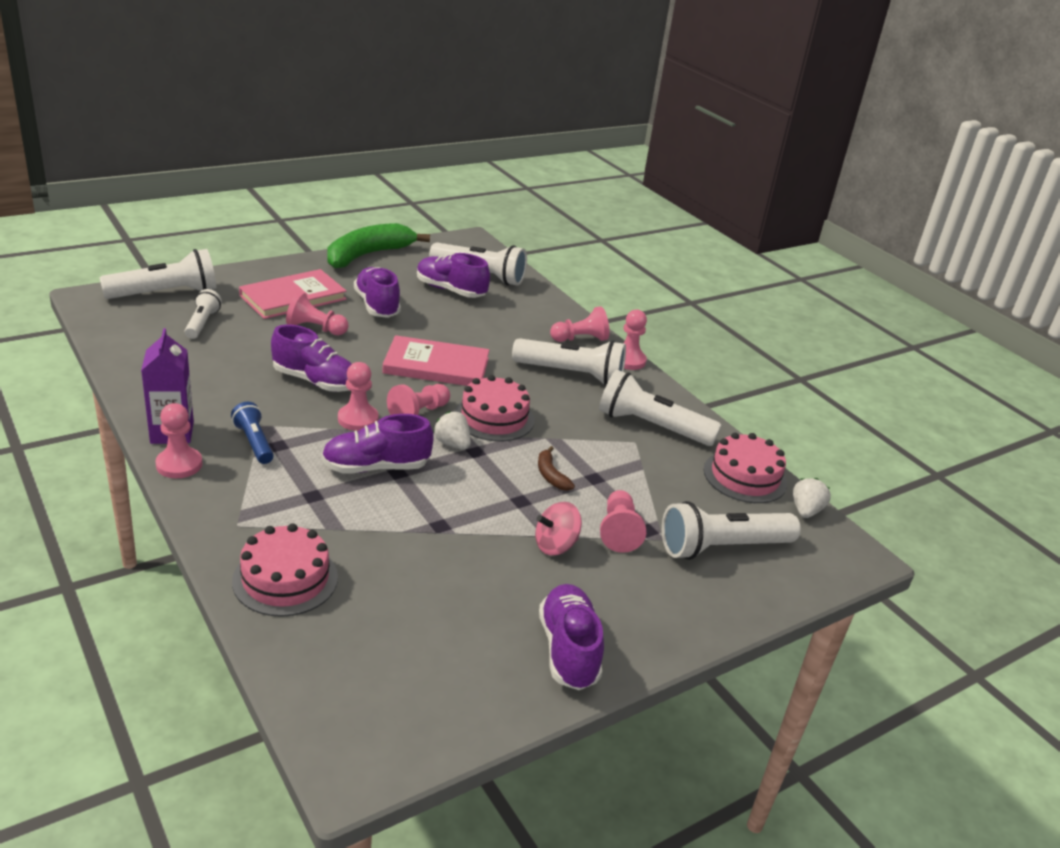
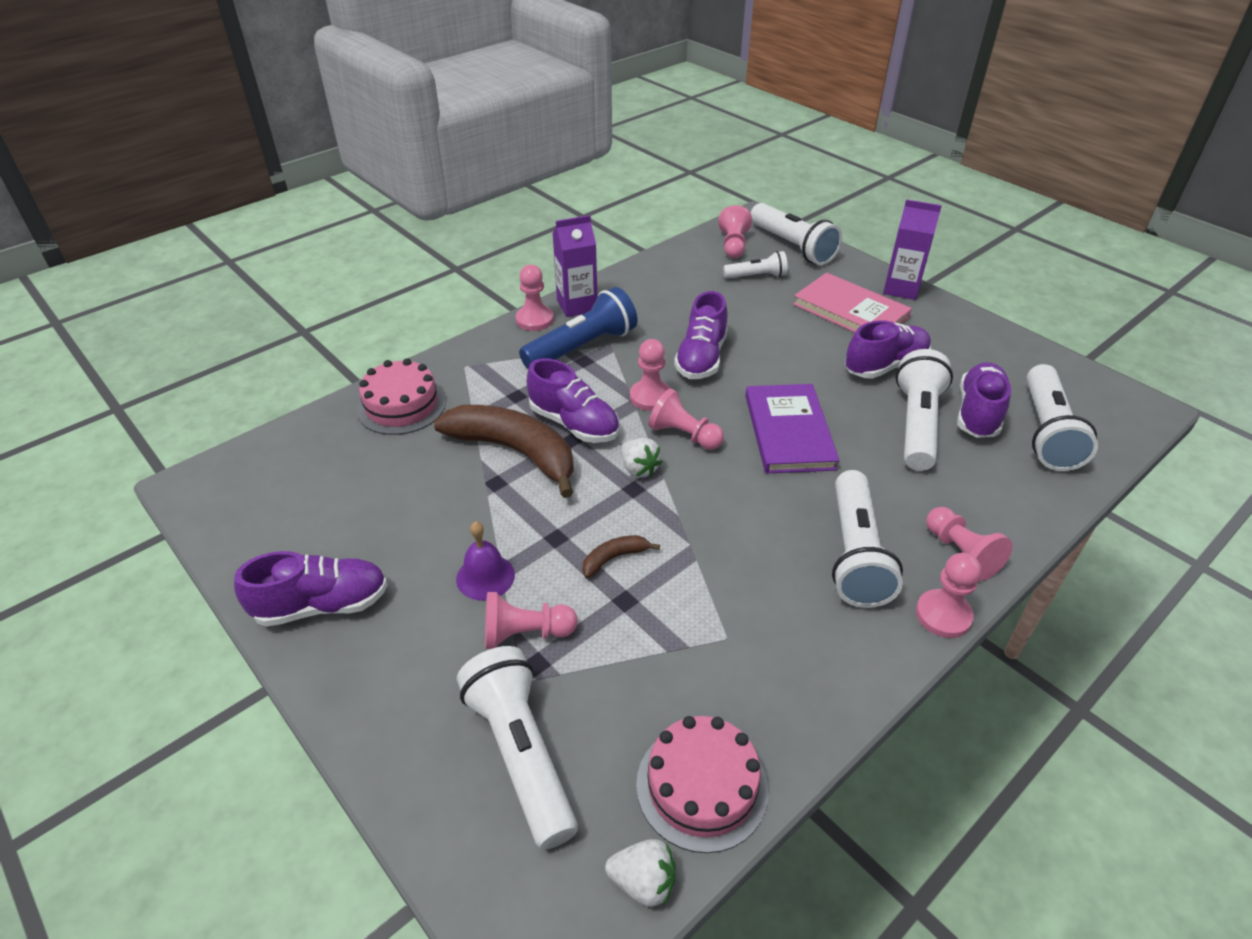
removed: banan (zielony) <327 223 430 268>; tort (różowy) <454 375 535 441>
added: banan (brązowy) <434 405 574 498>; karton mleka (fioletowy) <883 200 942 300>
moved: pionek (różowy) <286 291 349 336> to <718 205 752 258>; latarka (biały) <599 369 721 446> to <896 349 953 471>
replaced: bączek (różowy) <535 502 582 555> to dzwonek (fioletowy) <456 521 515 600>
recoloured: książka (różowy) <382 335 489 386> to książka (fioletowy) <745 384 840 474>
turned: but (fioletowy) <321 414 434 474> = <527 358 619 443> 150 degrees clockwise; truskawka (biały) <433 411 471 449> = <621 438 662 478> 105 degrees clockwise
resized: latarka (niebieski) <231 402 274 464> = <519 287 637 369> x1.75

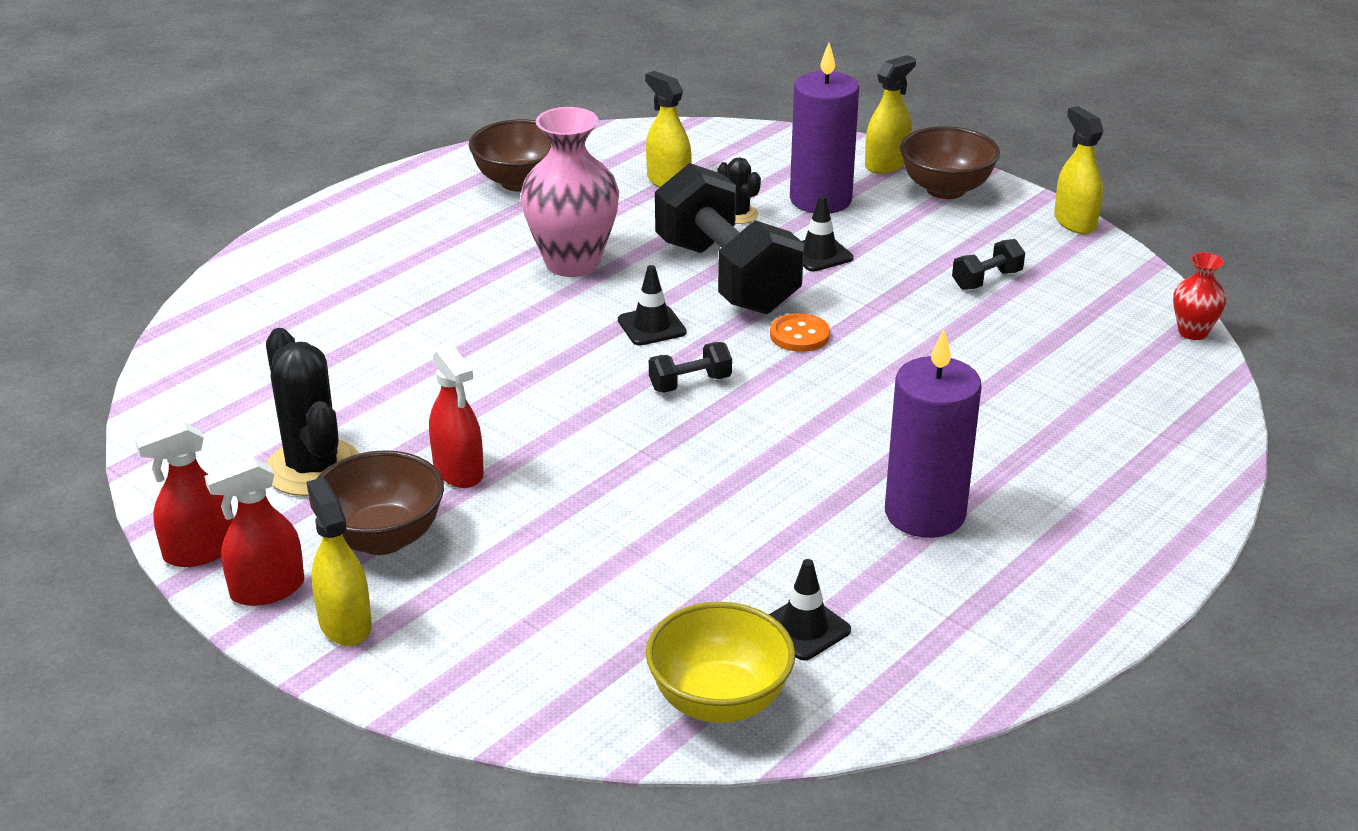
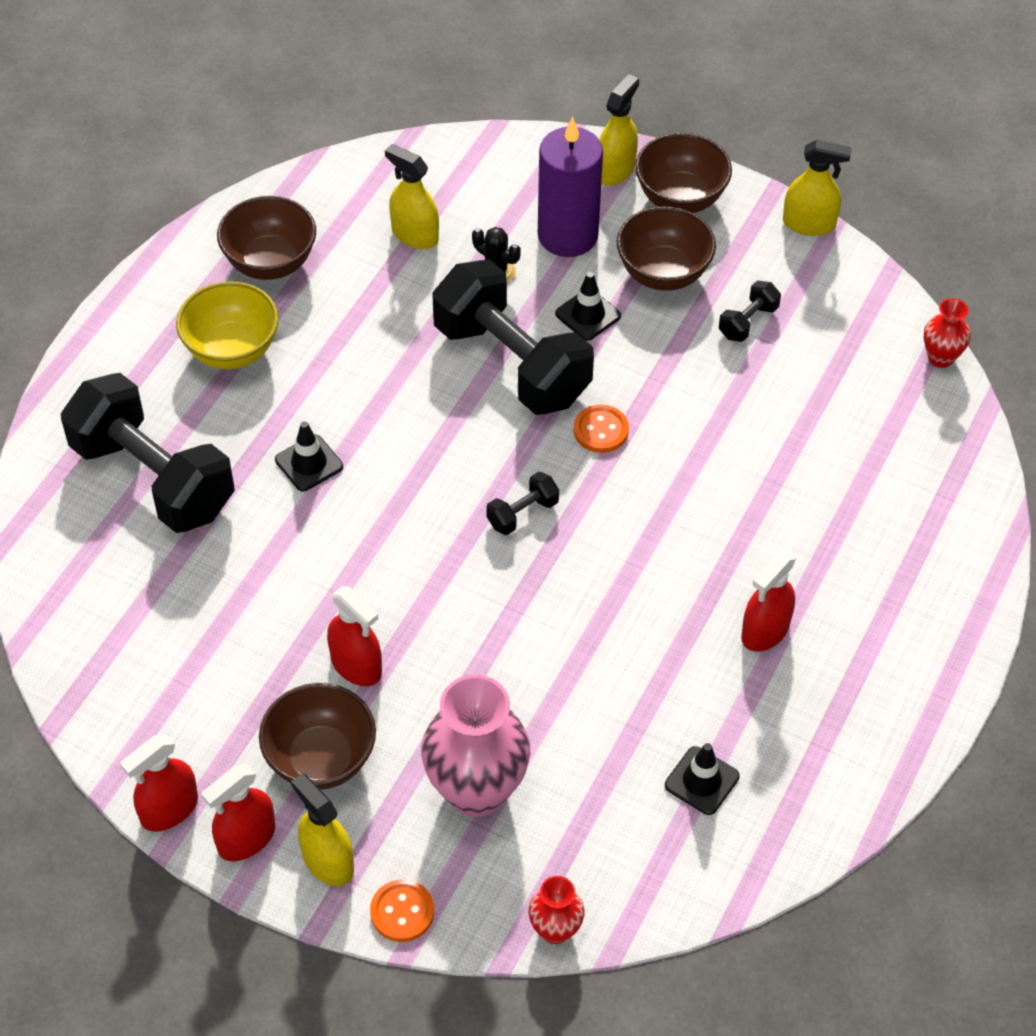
removed: kaktus (czarny) <266 328 359 496>
added: hantel (czarny) <61 373 235 533>; guzik (pomarańczowy) <370 879 434 942>; wazon (czerwony) <529 876 585 944>; miska (brązowy) <617 206 716 291>
moved: wazon (różowy) <520 107 619 277> to <421 675 530 817>; pachołek (czarny) <618 265 686 345> to <275 421 343 491>; miska (żółty) <646 602 795 723> to <176 281 279 369>
replaced: świeca (fioletowy) <885 329 982 538> to spryskiwacz (czerwony) <741 552 796 652>
turned: spryskiwacz (żółty) <1054 106 1103 234> = <783 140 851 236> 135 degrees clockwise

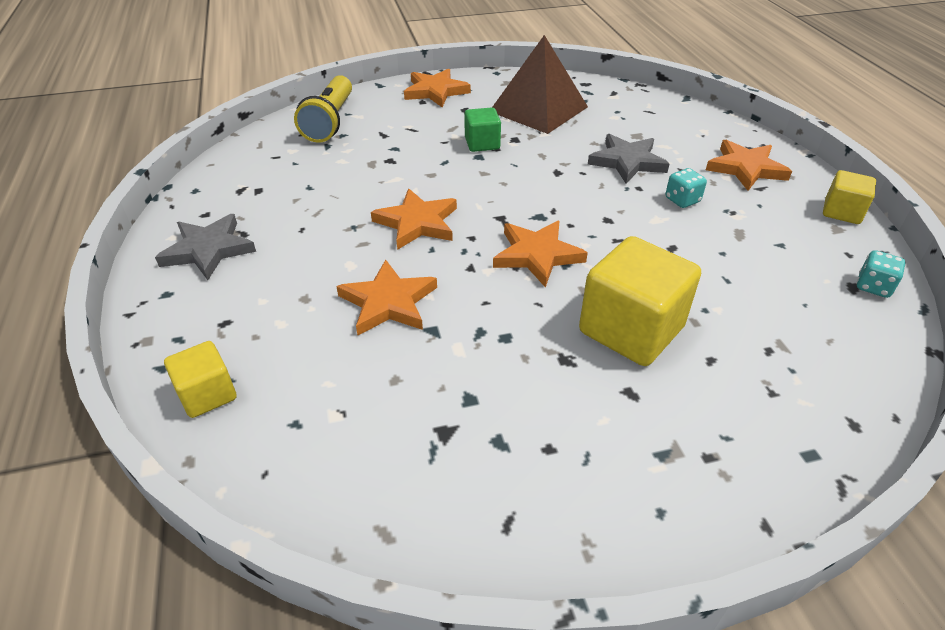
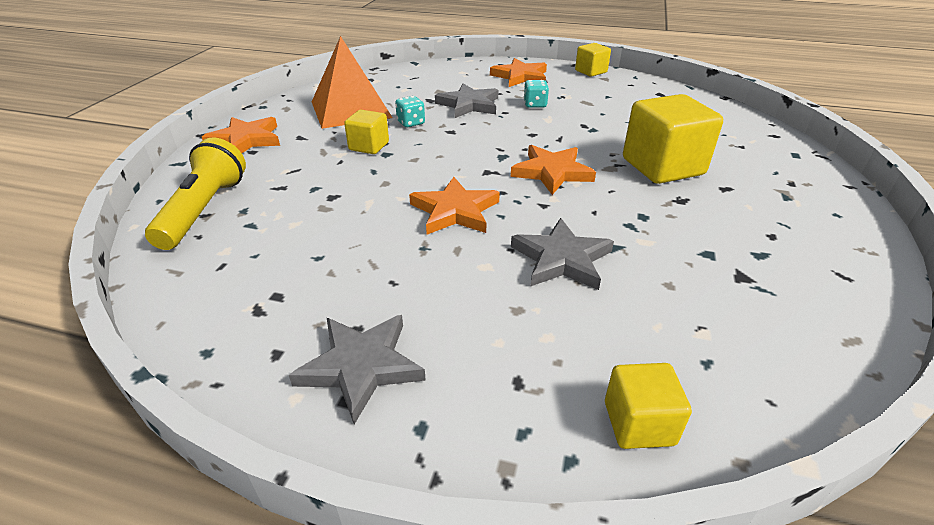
moved: kostka do gry (turkusowy) <857 250 906 298> to <395 96 425 127>
recoloured: gwiazda (pomarańczowy) <336 260 437 335> to gwiazda (szary) <511 218 614 290>; sześcian (zielony) <464 107 501 152> to sześcian (żółty) <344 110 389 154>; piramida (brązowy) <492 35 588 134> to piramida (pomarańczowy) <312 36 393 129>
turned: latarka (żółty) <294 75 352 143> = <145 137 246 250> 120 degrees counterclockwise

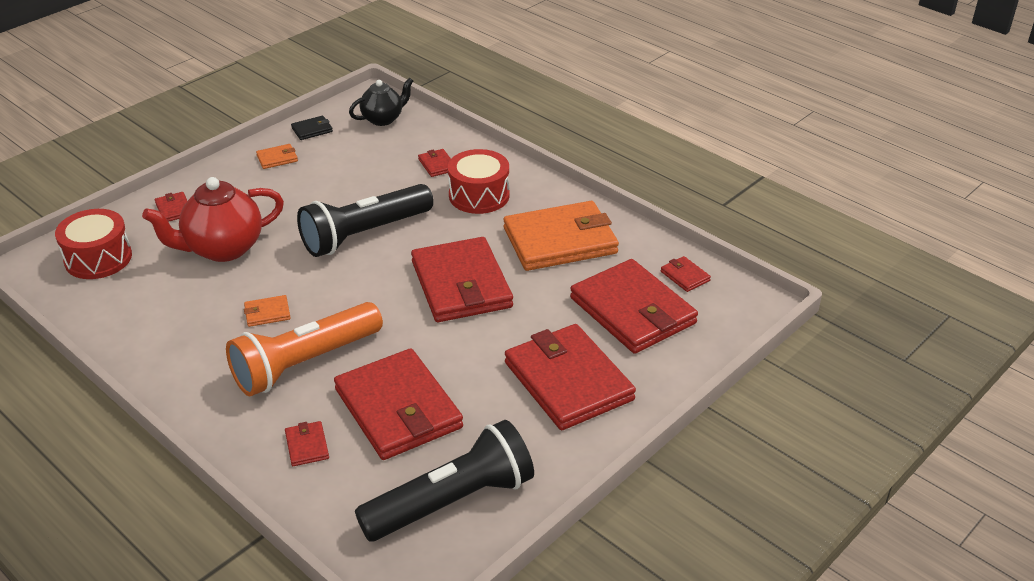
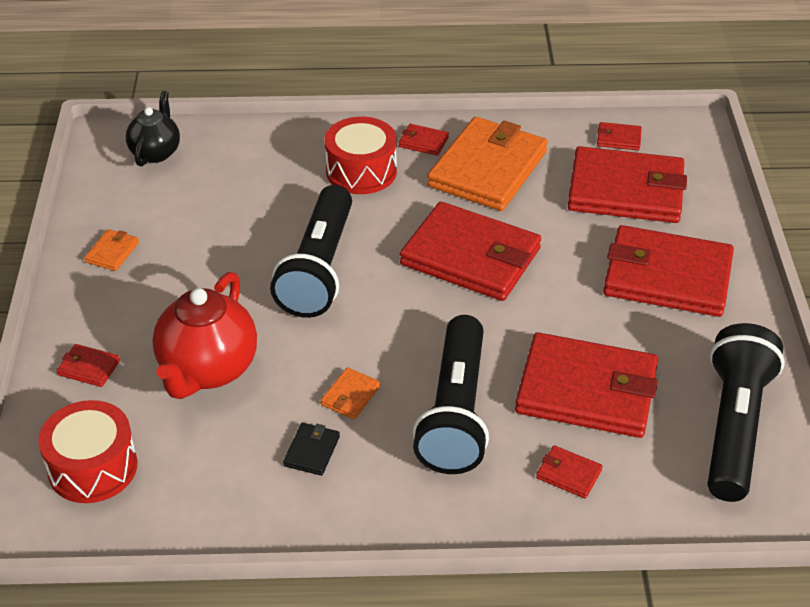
moved: portfel (czarny) <291 116 333 140> to <283 423 340 476>; portfel (czerwony) <418 149 451 177> to <399 124 449 156>
recoloured: latarka (pomarańczowy) <226 302 383 396> to latarka (czarny) <412 315 489 474>

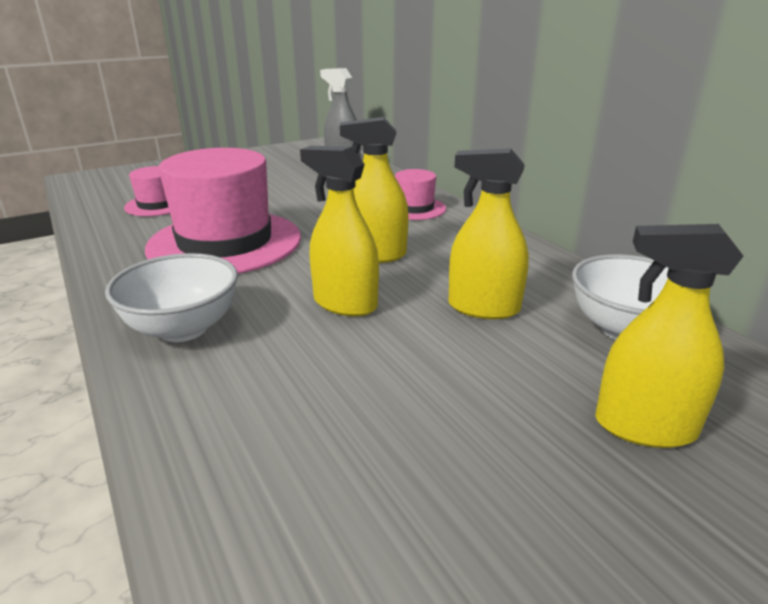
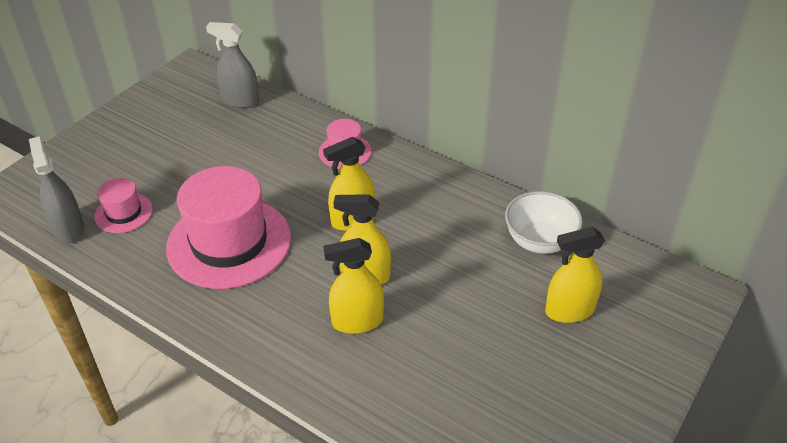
removed: miska (biały) <105 253 238 342>
added: spryskiwacz (szary) <29 136 84 243>
moved: spryskiwacz (żółty) <449 148 529 319> to <323 238 384 334>

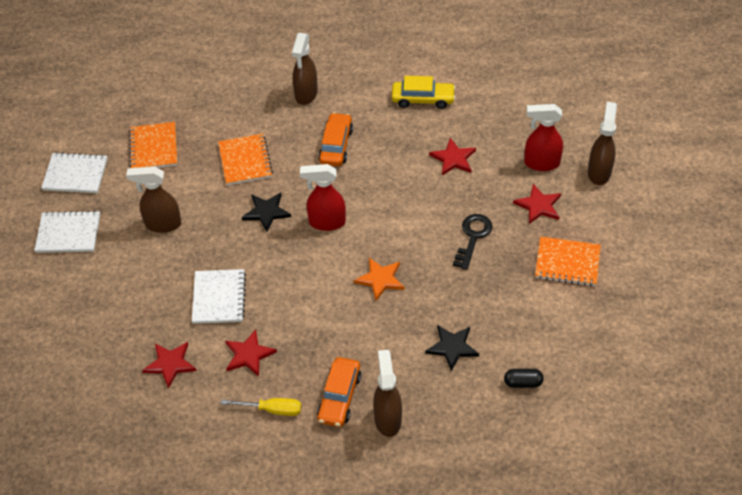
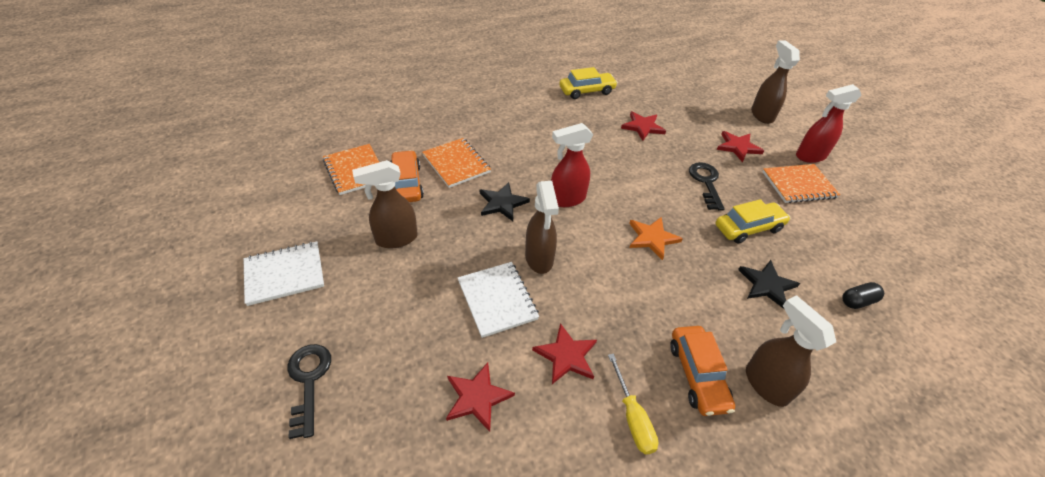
removed: zeszyt (biały) <41 152 108 193>
added: klucz (czarny) <287 344 331 439>; samochód (żółty) <716 199 790 244>
moved: spryskiwacz (brązowy) <292 33 318 105> to <525 181 559 274>; samochód (pomarańczowy) <318 113 353 166> to <390 150 424 202>; spryskiwacz (czerwony) <524 104 563 171> to <796 84 861 163>
turned: śrubokręt (żółty) <221 398 301 416> = <608 354 658 454> 90 degrees clockwise

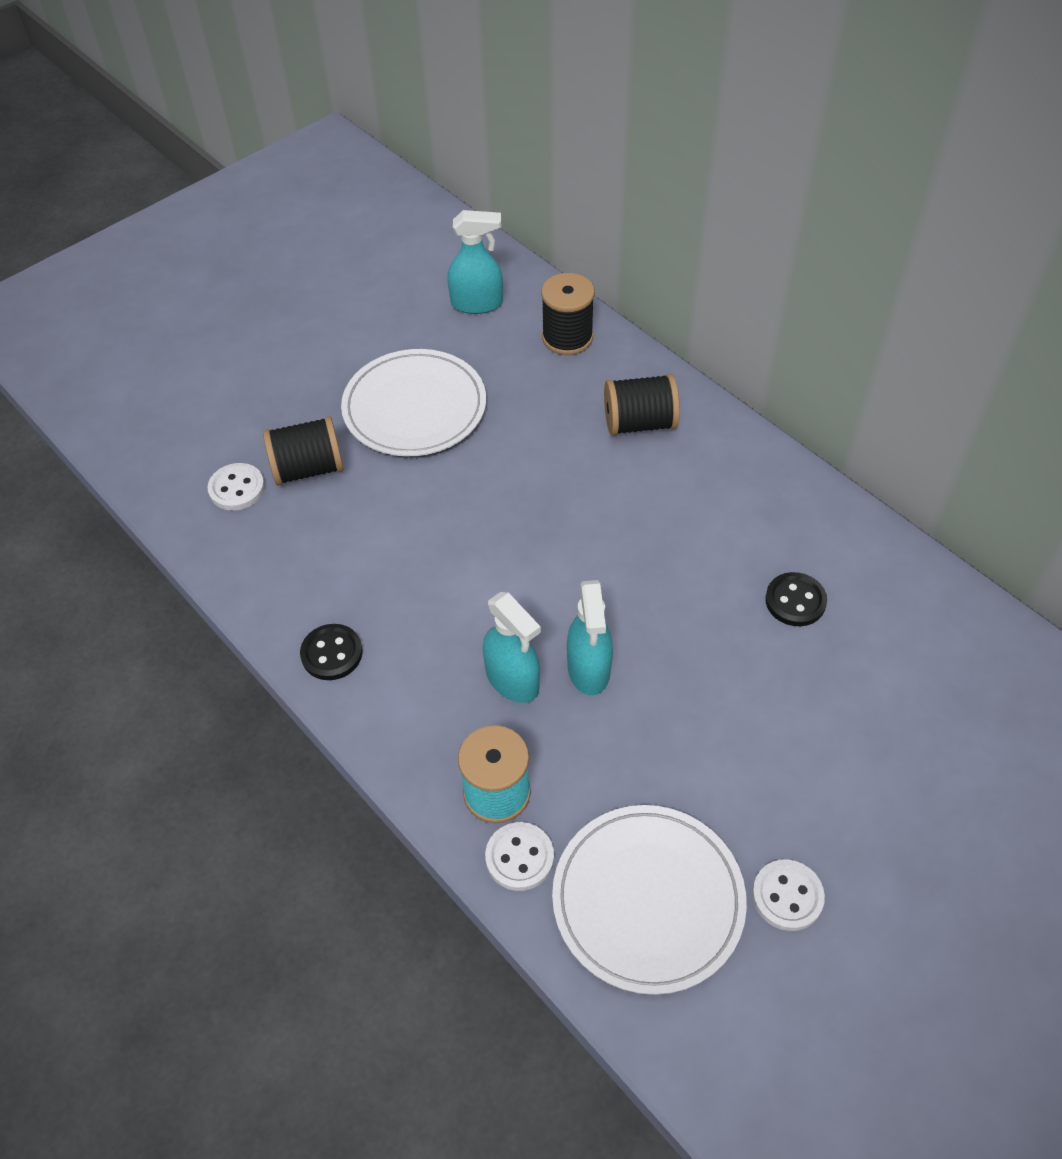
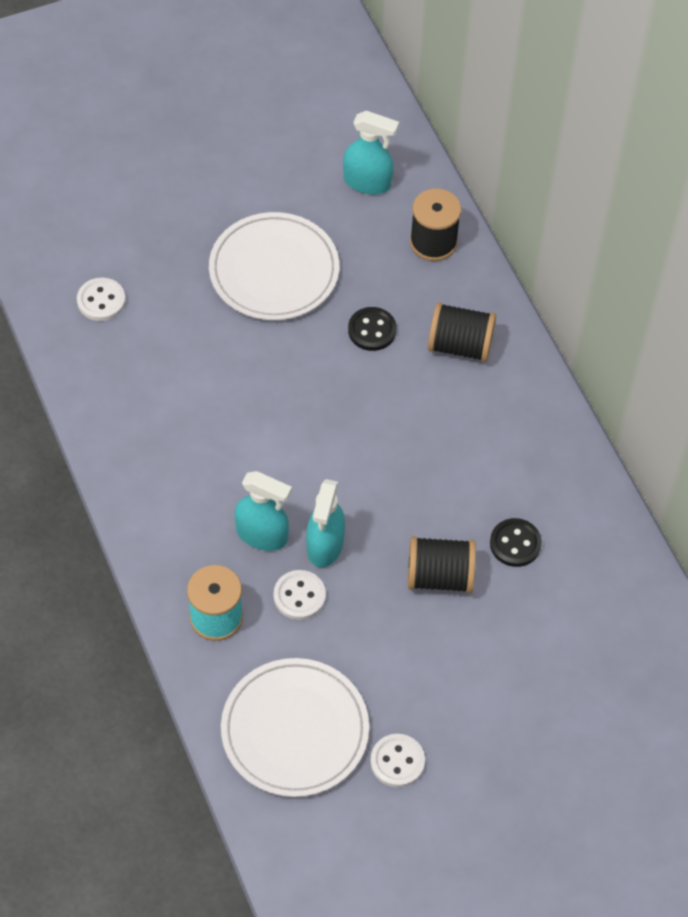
moved: szpulka (czarny) <263 416 344 486> to <408 536 476 593>; guzik (czarny) <300 624 362 680> to <348 307 397 351>; guzik (biały) <485 822 554 891> to <274 570 326 620>
turned: spryskiwacz (turkusowy) <483 592 541 703> = <234 471 292 551> 45 degrees counterclockwise

